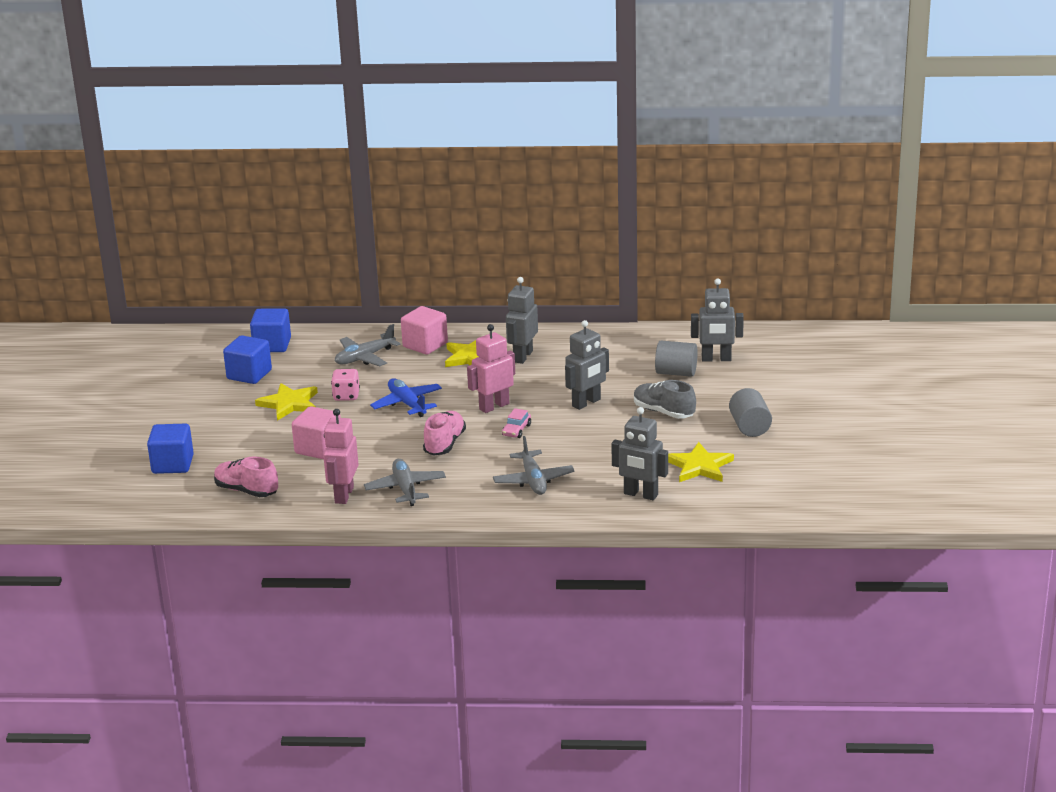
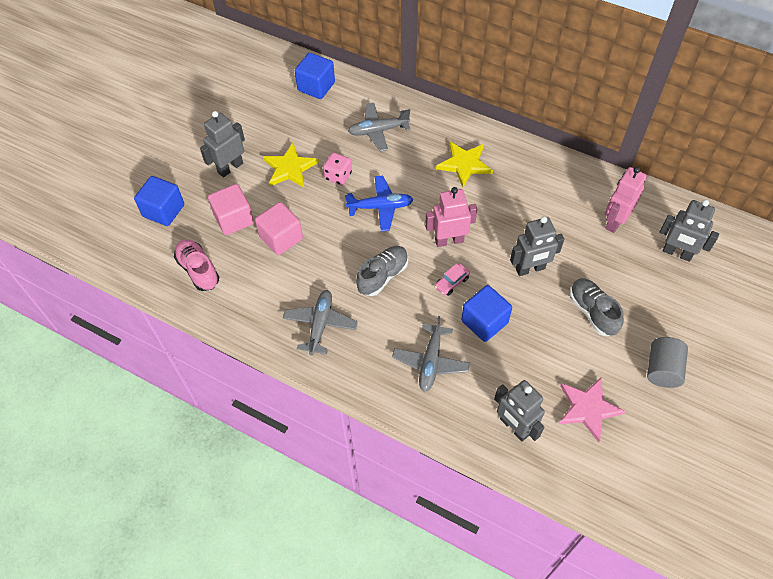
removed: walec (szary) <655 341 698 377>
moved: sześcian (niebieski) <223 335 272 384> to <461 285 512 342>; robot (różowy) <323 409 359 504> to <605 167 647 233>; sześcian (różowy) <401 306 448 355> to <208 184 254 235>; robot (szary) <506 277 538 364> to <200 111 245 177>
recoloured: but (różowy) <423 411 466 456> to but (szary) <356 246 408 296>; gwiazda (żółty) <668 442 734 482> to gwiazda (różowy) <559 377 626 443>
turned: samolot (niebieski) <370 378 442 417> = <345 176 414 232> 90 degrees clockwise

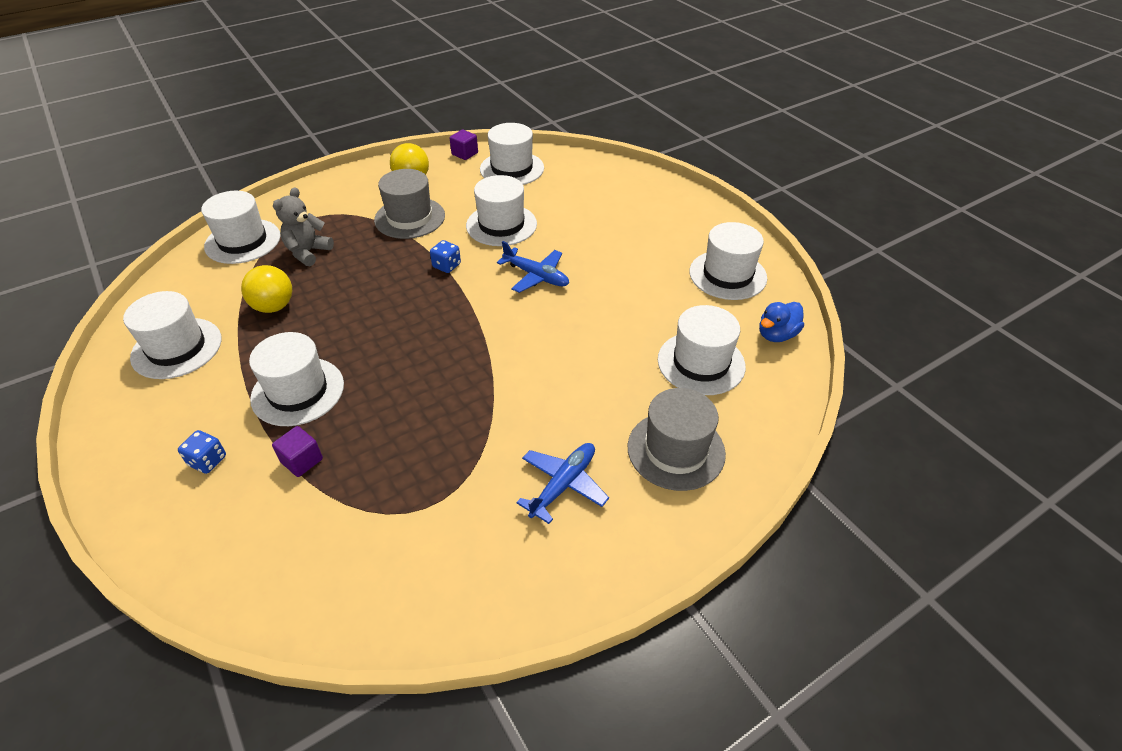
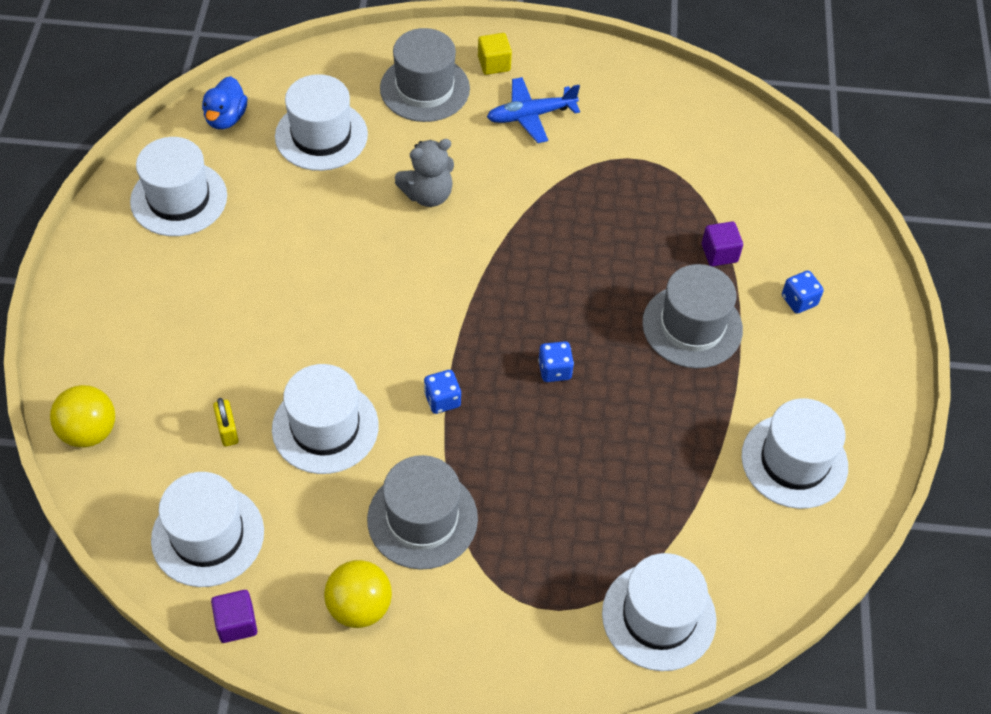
removed: samolot (niebieski) <497 241 569 293>
added: kłódka (żółty) <213 398 239 446>; sześcian (żółty) <478 33 512 75>; kostka do gry (niebieski) <538 341 574 382>
moved: piłka (żółty) <241 265 292 313> to <50 385 115 448>; miś (szary) <273 187 334 266> to <395 139 454 207>
recoloured: kapelusz (biały) <249 332 344 426> to kapelusz (szary) <642 264 743 368>
turned: kaczka (niebieski) <759 302 804 342> = <202 76 247 129> 105 degrees clockwise

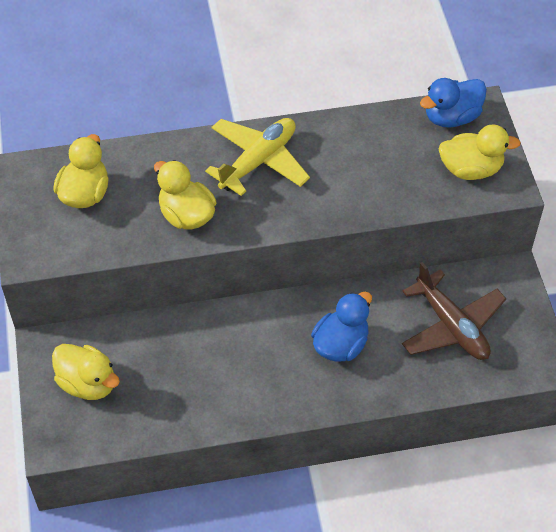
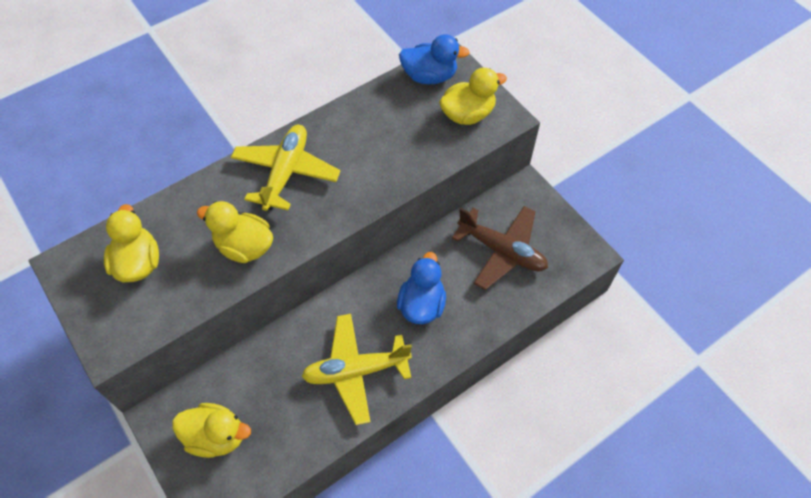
added: samolot (żółty) <301 314 412 425>
turned: kaczka (niebieski) <420 78 487 128> = <399 34 470 84> 120 degrees counterclockwise

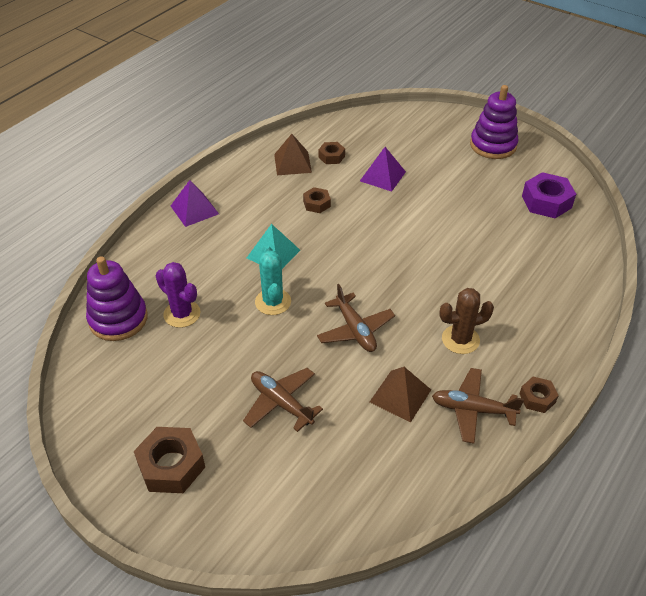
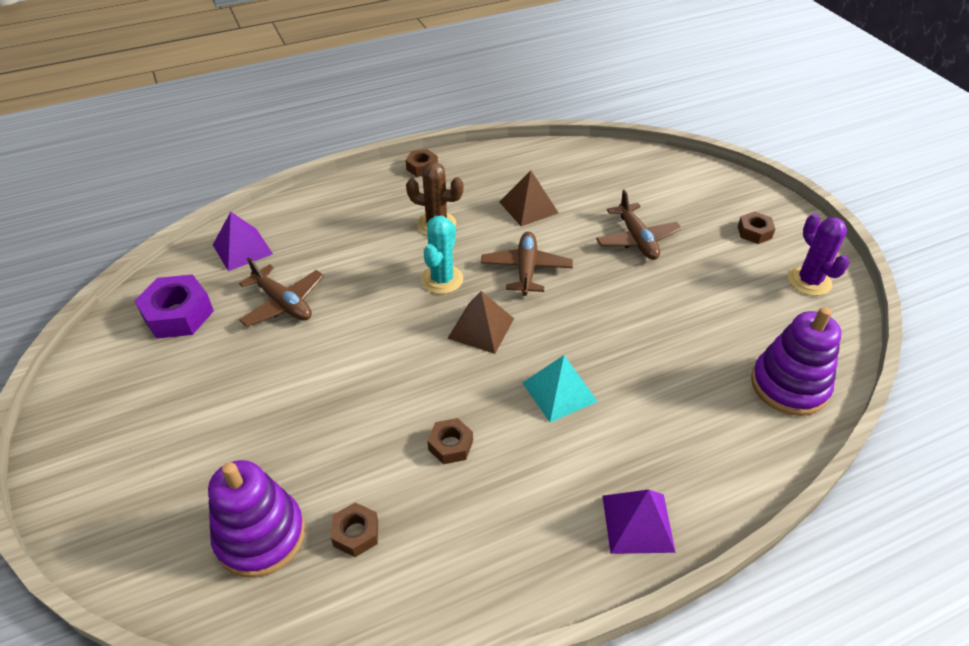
moved: kaktus (fioletowy) <156 262 201 328> to <788 214 850 296>; kaktus (turkusowy) <255 245 291 315> to <421 216 463 294>; piramida (brązowy) <274 134 312 175> to <447 291 514 354>; piramida (fioletowy) <360 147 406 192> to <213 212 273 271>; samolot (brązowy) <432 368 524 444> to <239 257 324 327>; zabawka nakładanka (fioletowy) <470 85 519 159> to <208 460 305 578>
resized: nakrętka (brązowy) <134 427 205 493> = <738 211 775 244> x0.57

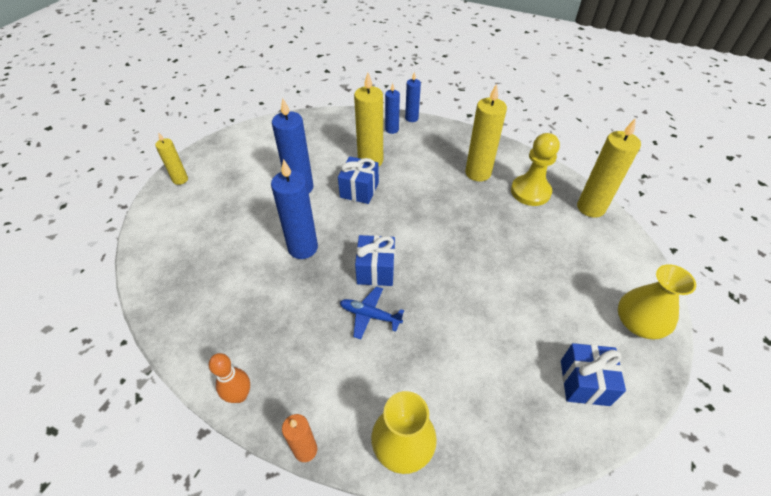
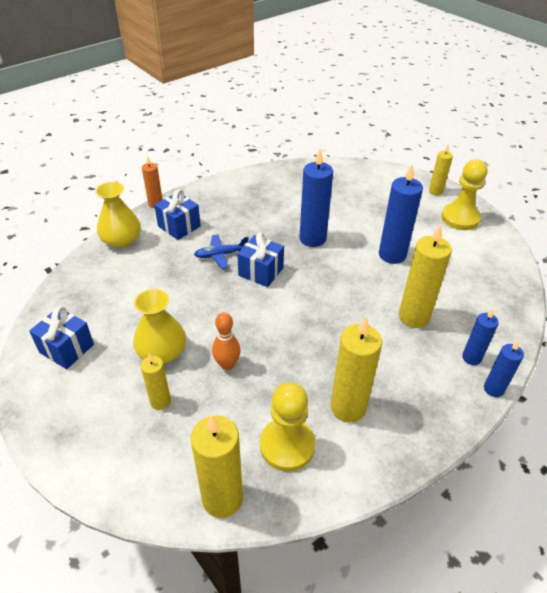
added: świeca (żółty) <141 353 171 410>; pionek (żółty) <441 159 488 230>
moved: kręgiel (pomarańczowy) <209 353 250 403> to <212 312 241 370>; prezent (niebieski) <338 156 379 204> to <154 189 201 240>; wazon (żółty) <618 264 696 339> to <133 289 186 364>
turned: samolot (niebieski) <340 286 404 339> = <194 234 249 269> 150 degrees counterclockwise

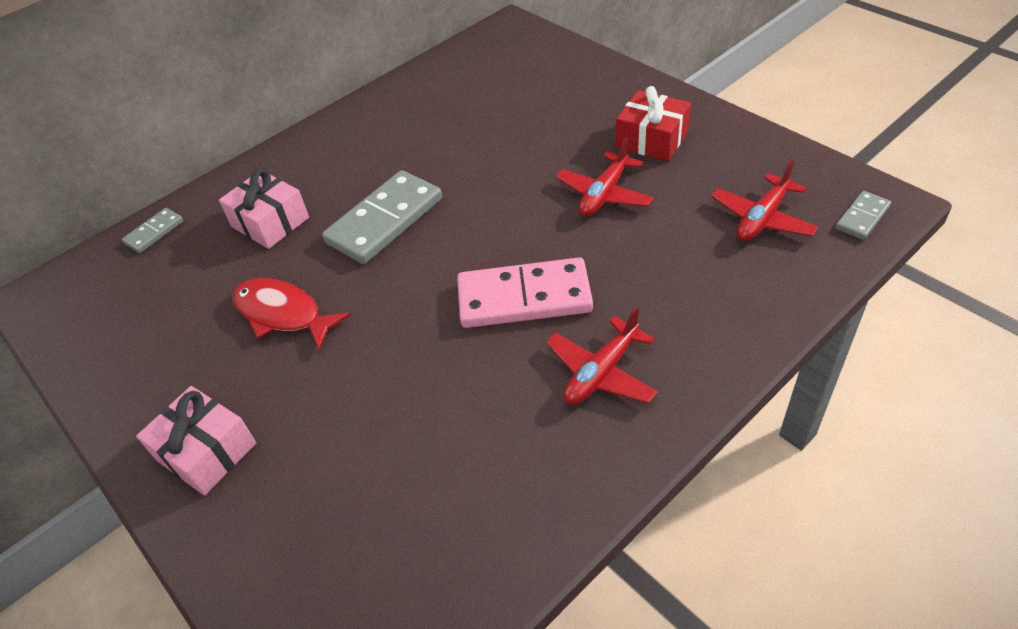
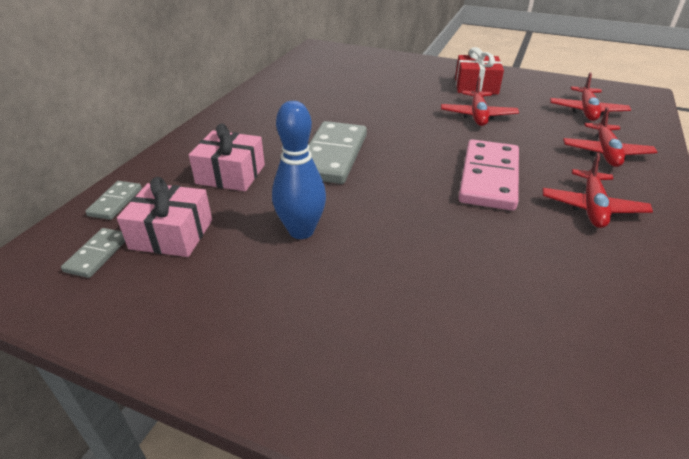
added: samolot (czerwony) <563 107 657 167>
moved: prezent (różowy) <136 386 256 496> to <117 177 212 257>; kostka domina (szary) <835 191 891 240> to <61 228 125 278>
replaced: ryba (czerwony) <233 278 351 350> to kręgiel (niebieski) <272 101 326 239>
turned: kostka domina (różowy) <457 257 593 328> = <458 139 519 211> 45 degrees counterclockwise

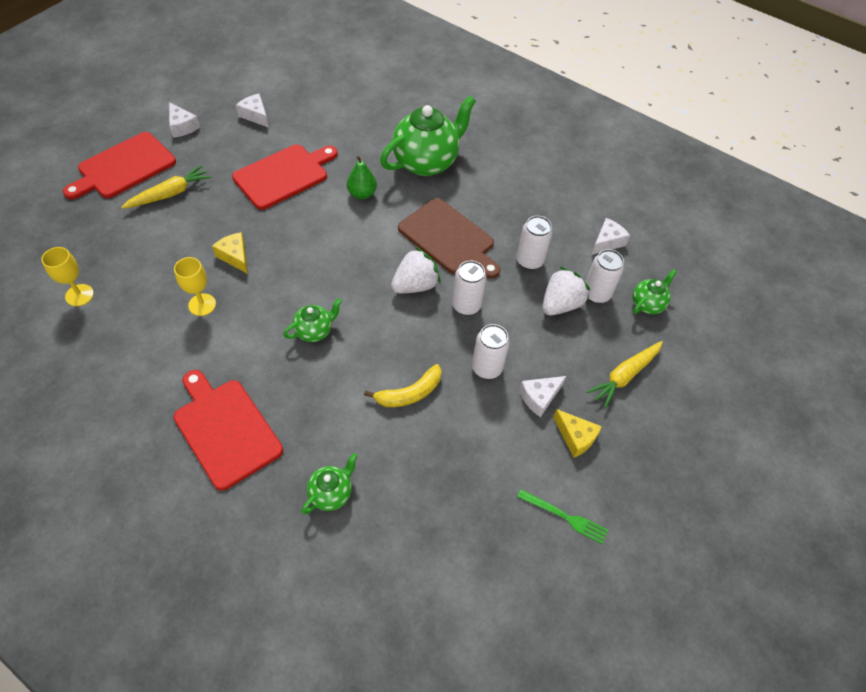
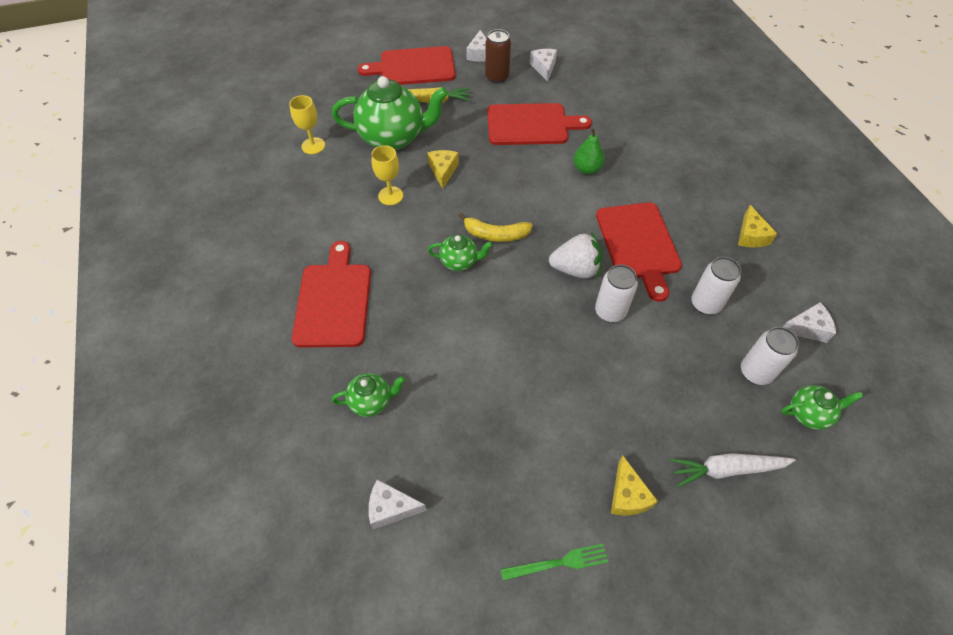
removed: puszka (biały) <472 324 510 379>; truskawka (biały) <543 267 590 315>
added: puszka (brązowy) <485 29 511 84>; ser (żółty) <738 205 778 247>
moved: banan (żółty) <364 364 442 407> to <459 213 533 242>; imbryk (zielony) <380 96 476 176> to <332 76 448 150>; ser (biały) <519 376 566 417> to <369 479 427 529>
recoloured: deska do krojenia (brązowy) <398 198 500 279> to deska do krojenia (czerwony) <596 202 682 302>; marchewka (żółty) <587 341 663 408> to marchewka (biały) <670 453 796 487>
turned: widelec (zielony) <517 489 608 544> = <501 544 608 581> 75 degrees counterclockwise

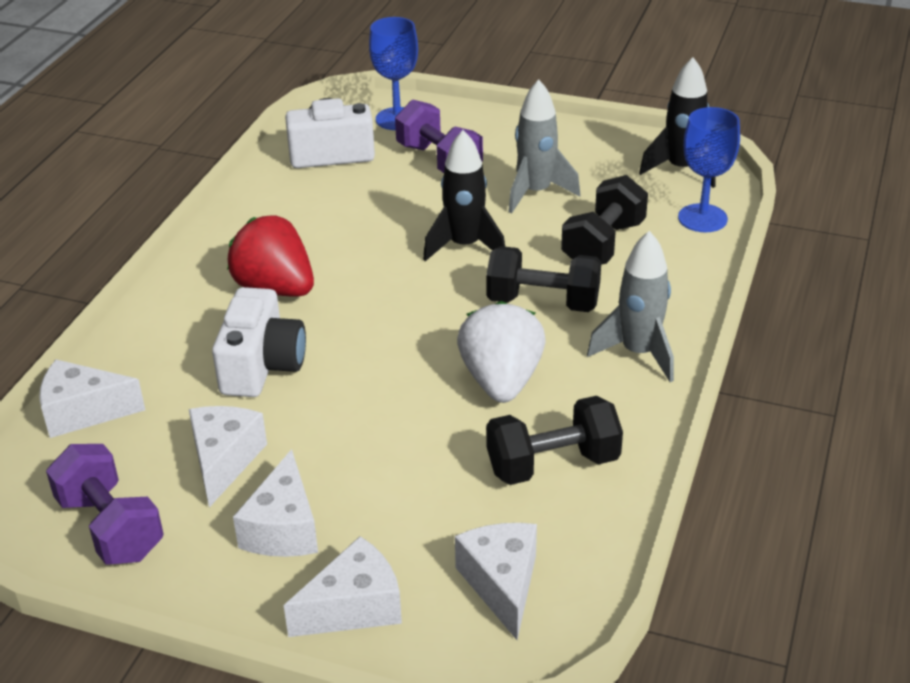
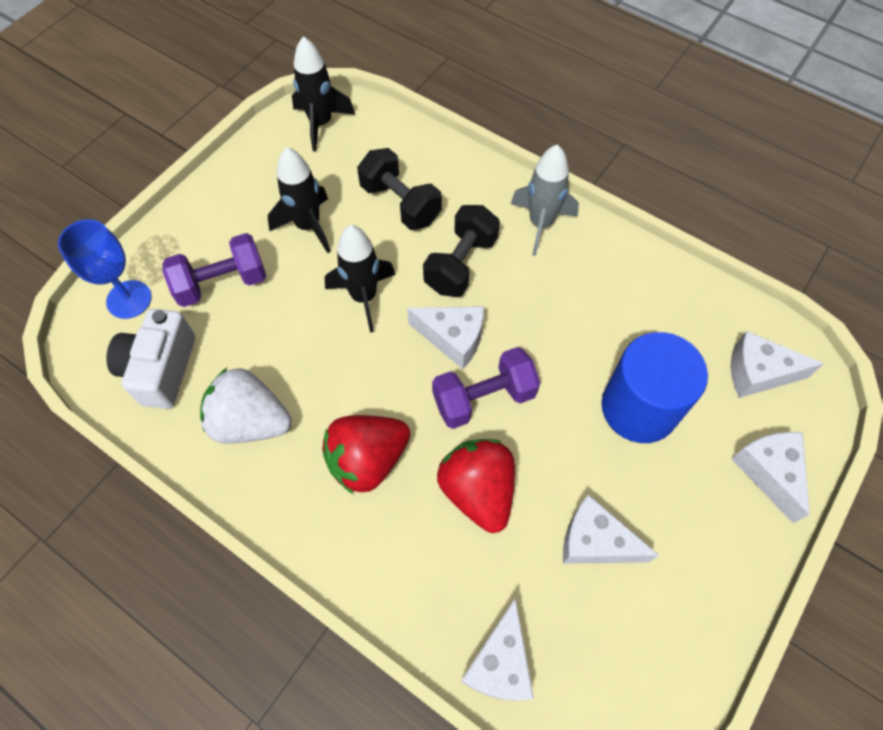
removed: hantel (czarny) <486 396 623 485>; kielich (niebieski) <678 107 740 232>
added: walec (niebieski) <601 332 708 443>
moved: hantel (fioletowy) <46 444 164 565> to <432 347 540 429>; ser (biały) <233 449 318 557> to <407 306 484 369>; truskawka (biały) <457 301 546 403> to <200 368 292 444>
replaced: aparat fotograficzny (biały) <212 287 306 397> to truskawka (czerwony) <437 439 515 533>
recoloured: rakieta (szary) <509 79 581 213> to rakieta (czarny) <268 147 331 253>

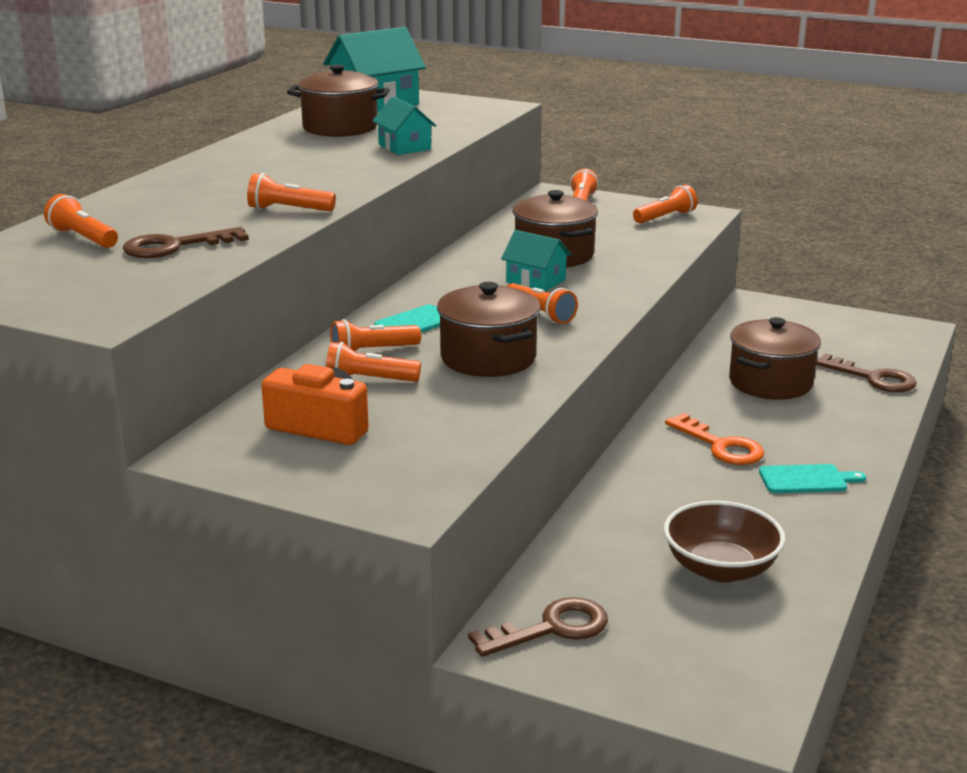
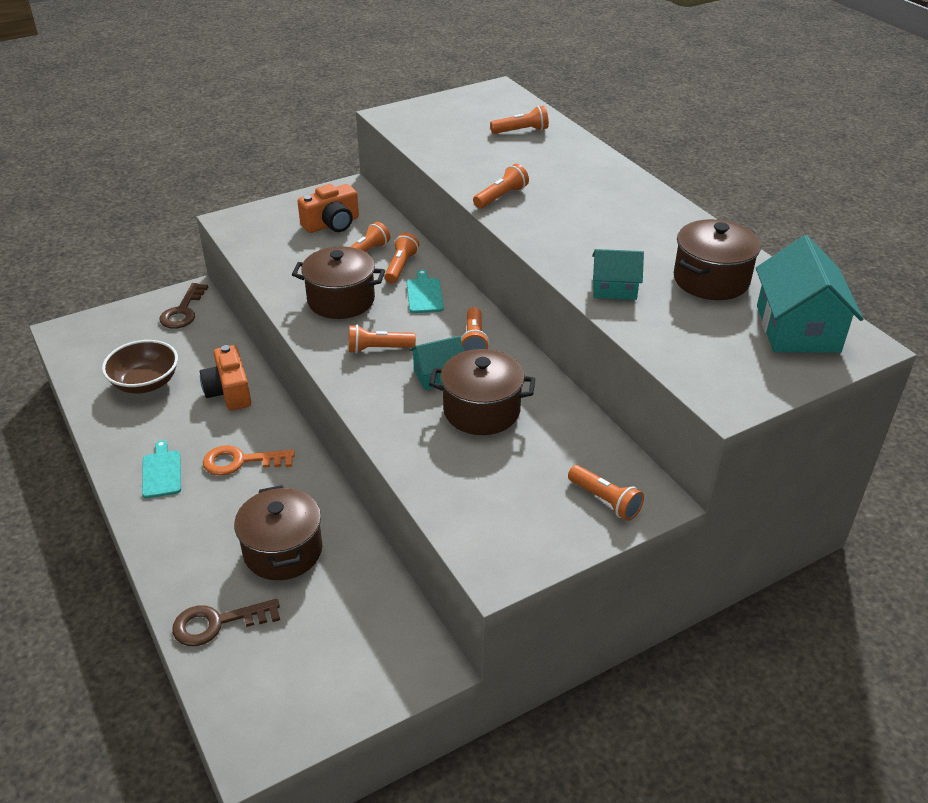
removed: klucz (brązowy) <123 227 249 258>
added: aparat fotograficzny (pomarańczowy) <200 345 251 411>
moved: latarka (pomarańczowy) <633 185 698 223> to <461 307 489 351>
turned: deska do krojenia (turkusowy) <759 464 866 493> = <142 440 181 498> 135 degrees clockwise

